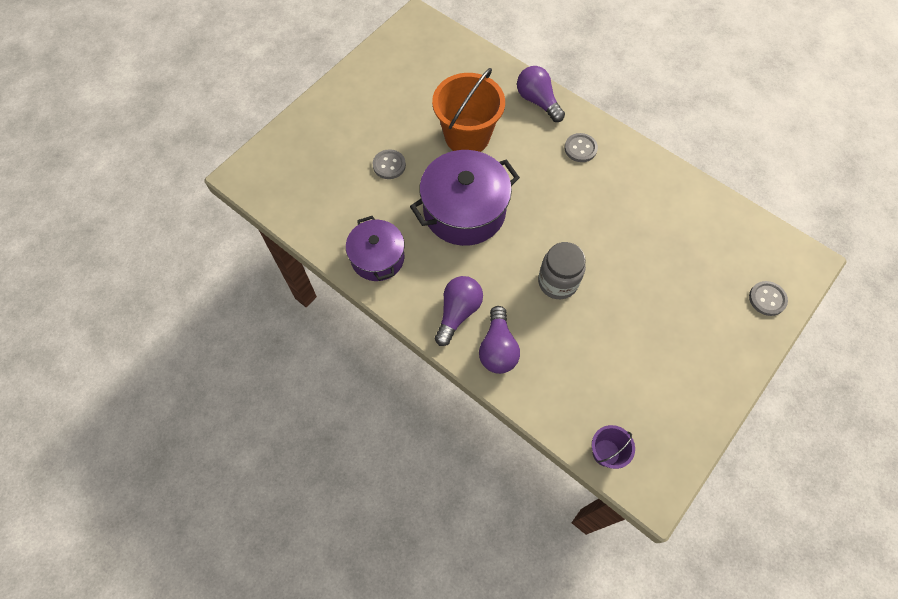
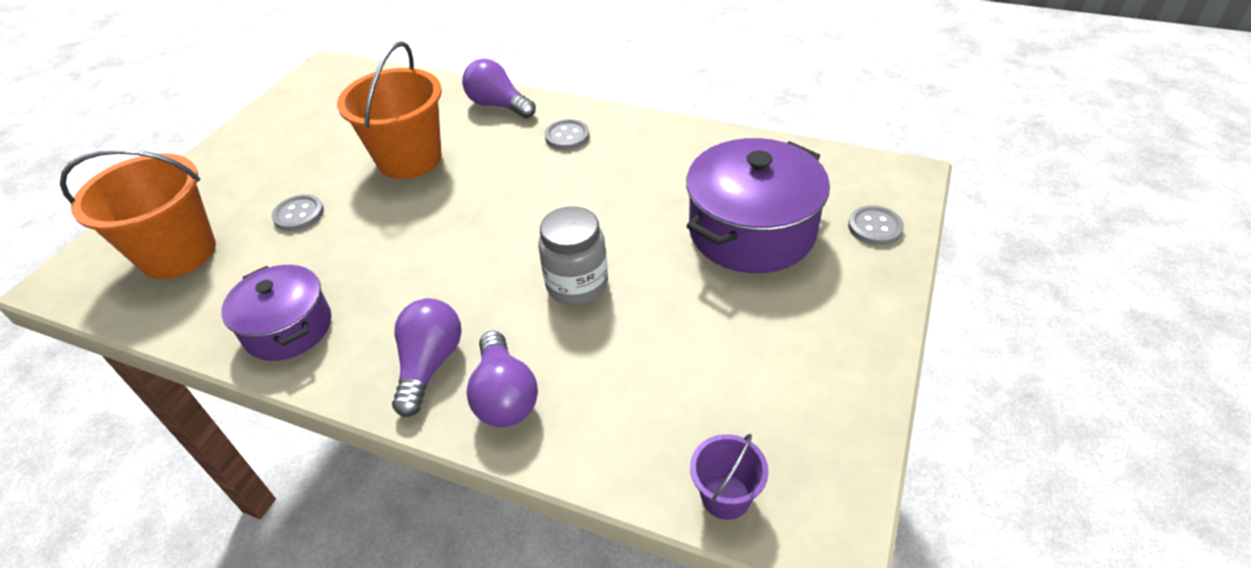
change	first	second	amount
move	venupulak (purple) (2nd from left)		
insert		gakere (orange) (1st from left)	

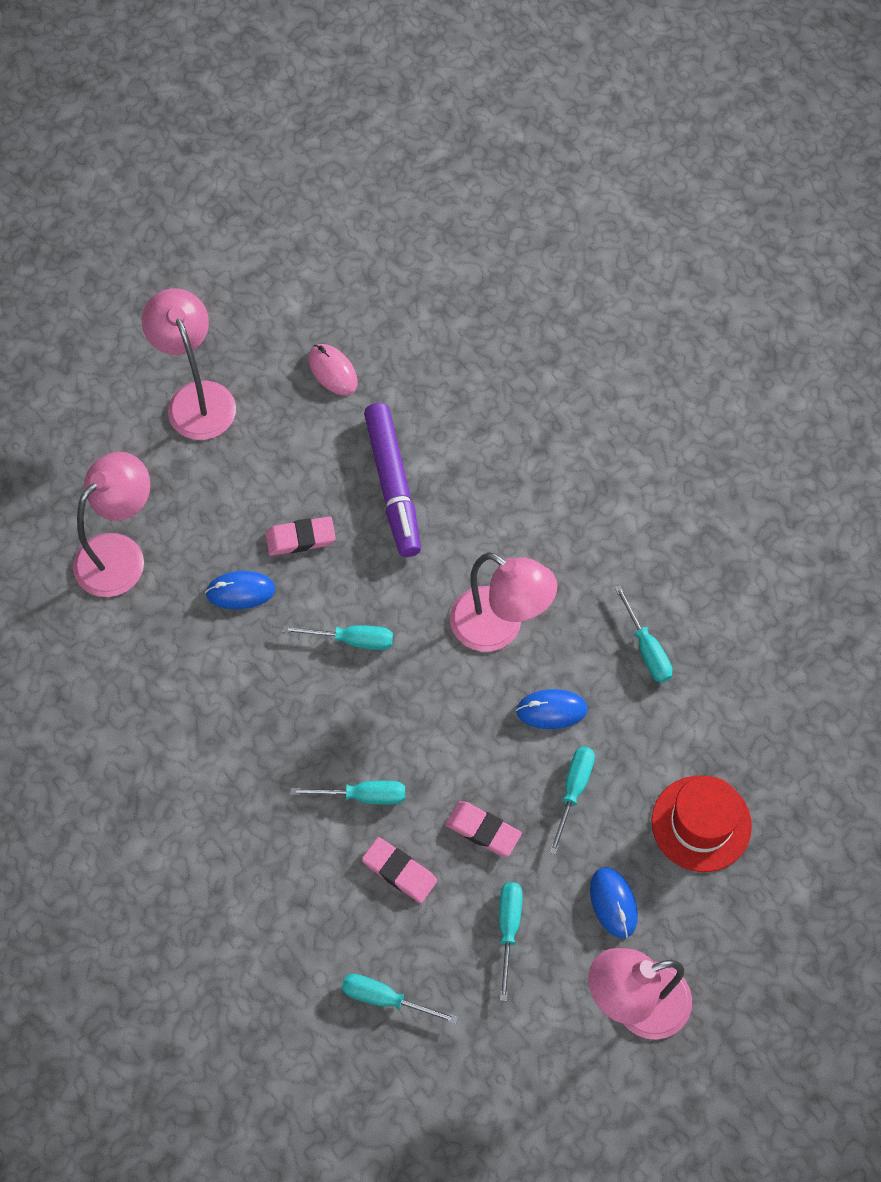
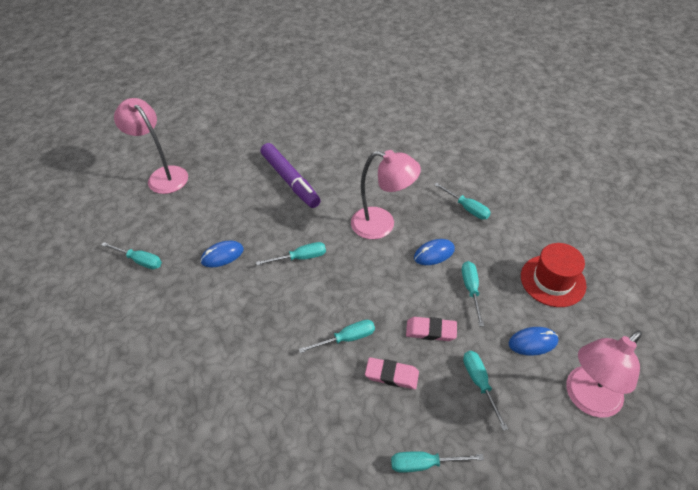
change	first	second	amount
replace	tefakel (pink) (1st from left)	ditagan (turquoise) (1st from left)	
delete	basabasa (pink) (1st from left)		
delete	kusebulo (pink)		
rotate	kusebulo (blue) (3rd from left)		60 degrees counterclockwise

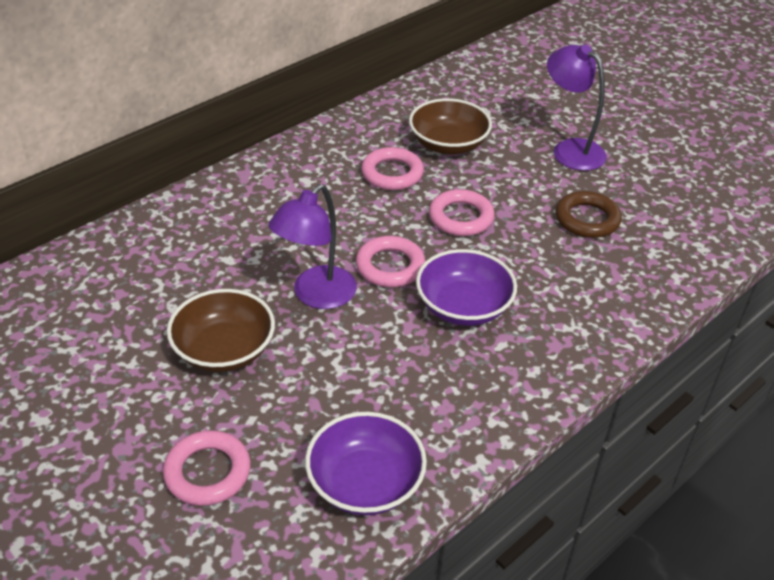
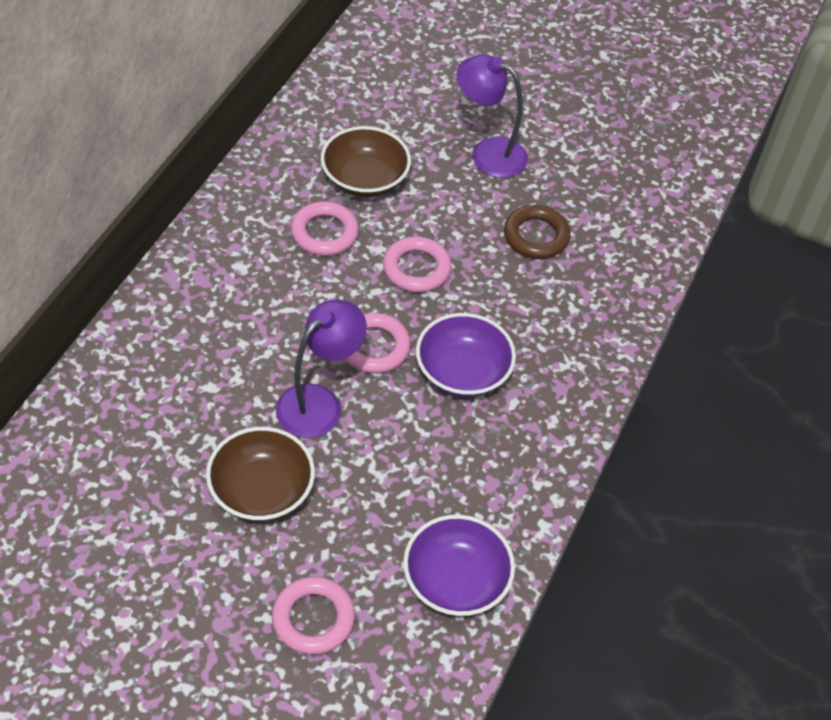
change	first	second	amount
rotate	tefakel (purple) (1st from left)		150 degrees counterclockwise

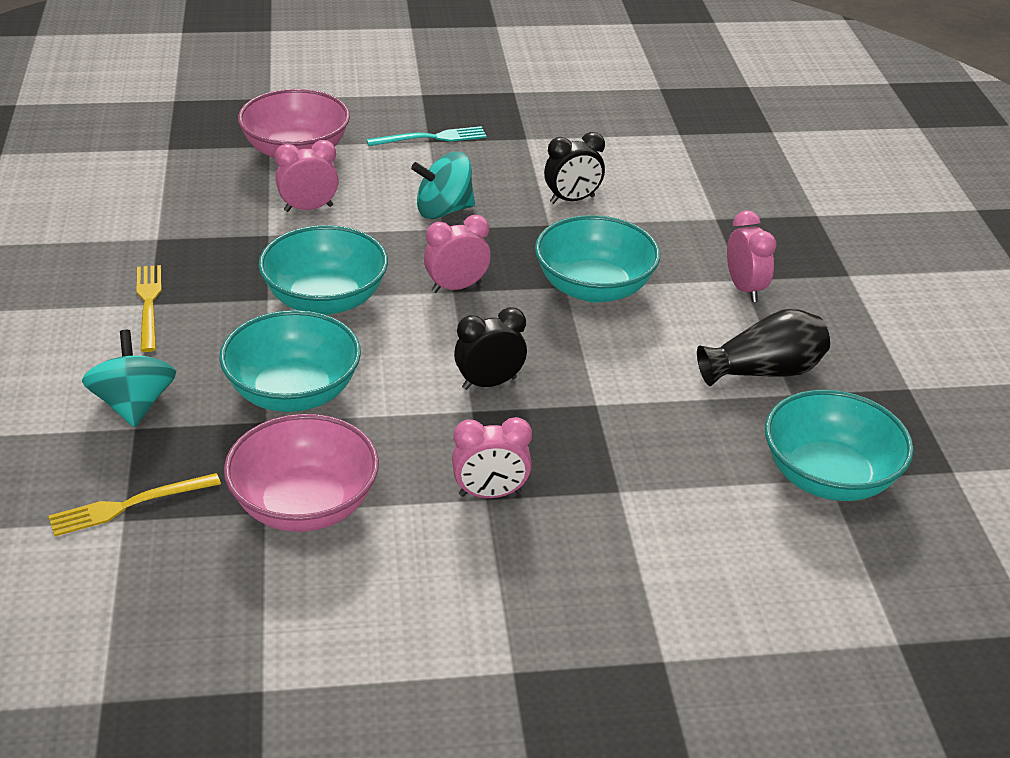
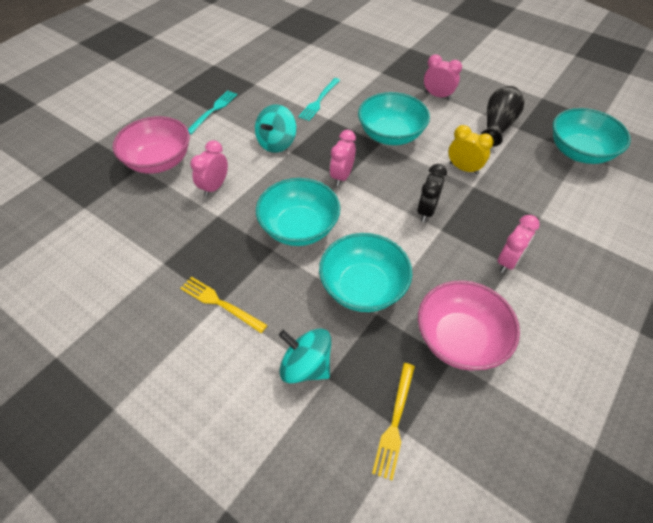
change	first	second	amount
replace	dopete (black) (2nd from left)	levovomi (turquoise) (2nd from left)	
insert		dopete (yellow)	

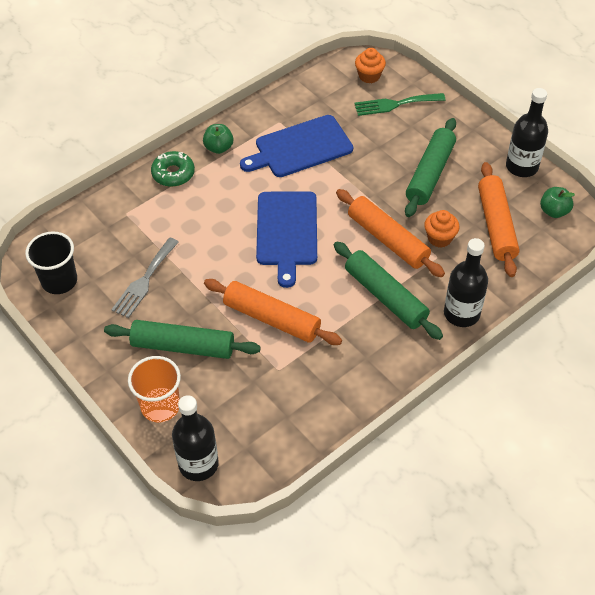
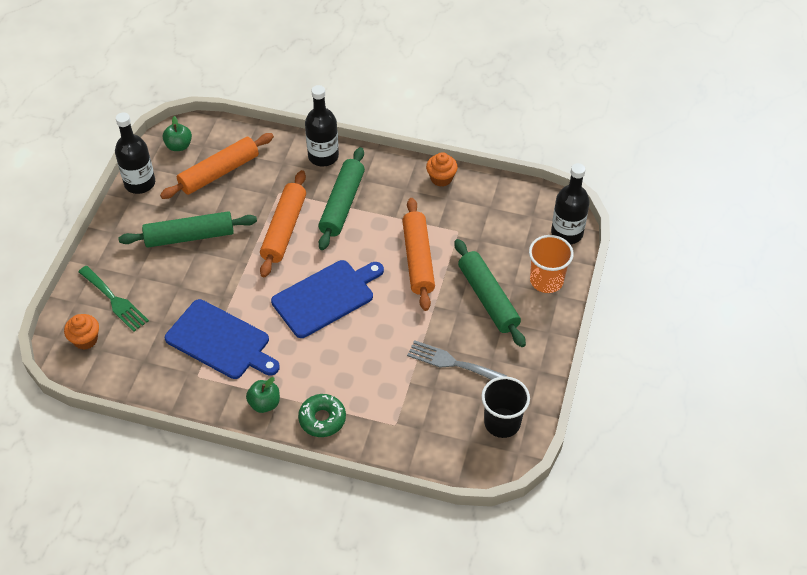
change	first	second	amount
rotate	levovomi (grey)		150 degrees counterclockwise
move	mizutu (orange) (2nd from left)		

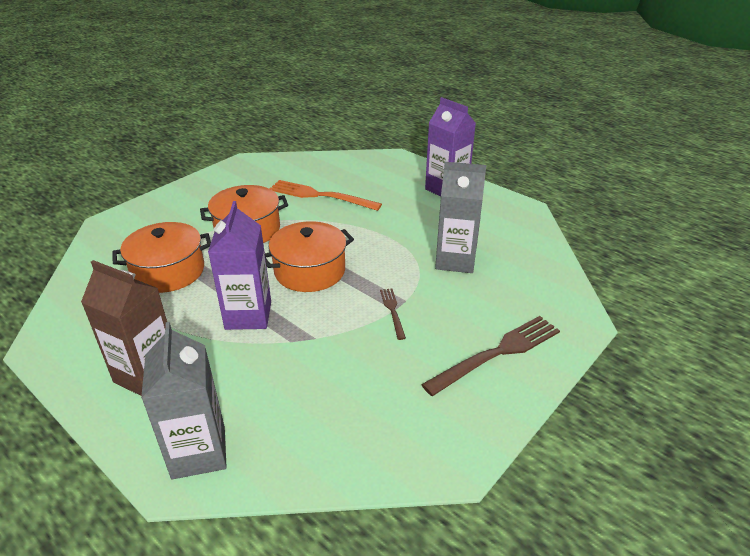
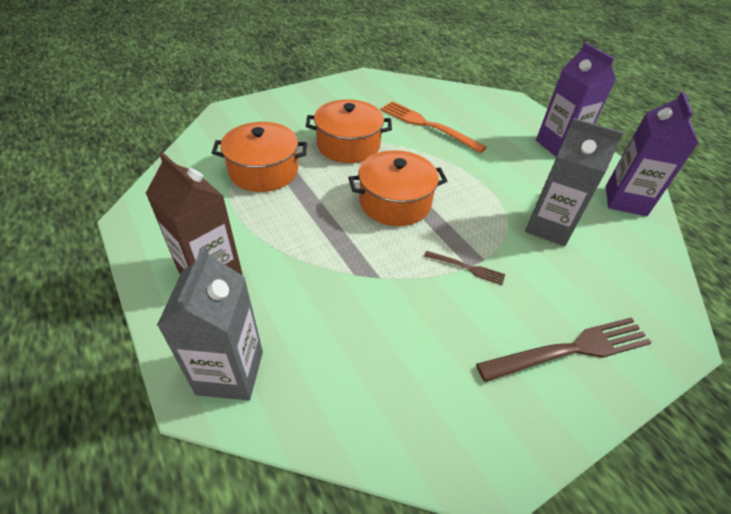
change	first	second	amount
move	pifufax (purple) (1st from left in the first image)	pifufax (purple) (2nd from left)	
rotate	levovomi (brown) (1st from left)		105 degrees clockwise

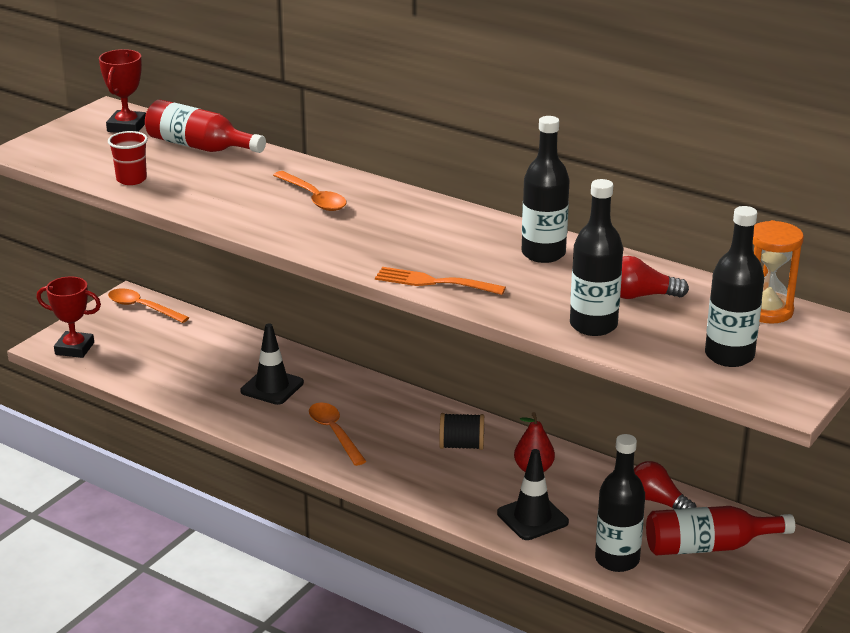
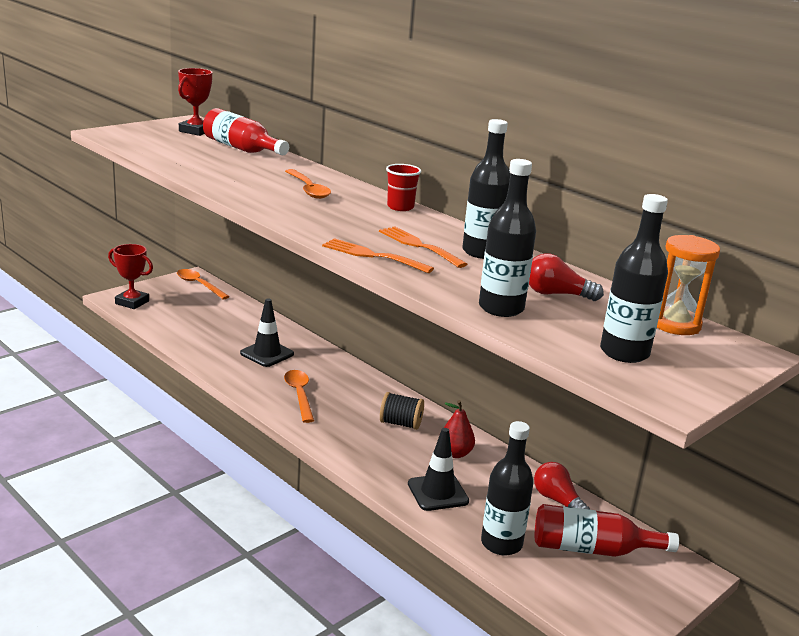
change	first	second	amount
move	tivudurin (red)		
insert		levovomi (orange) (2nd from left)	

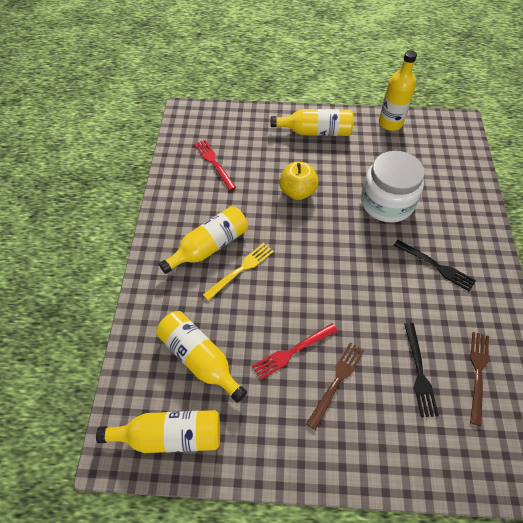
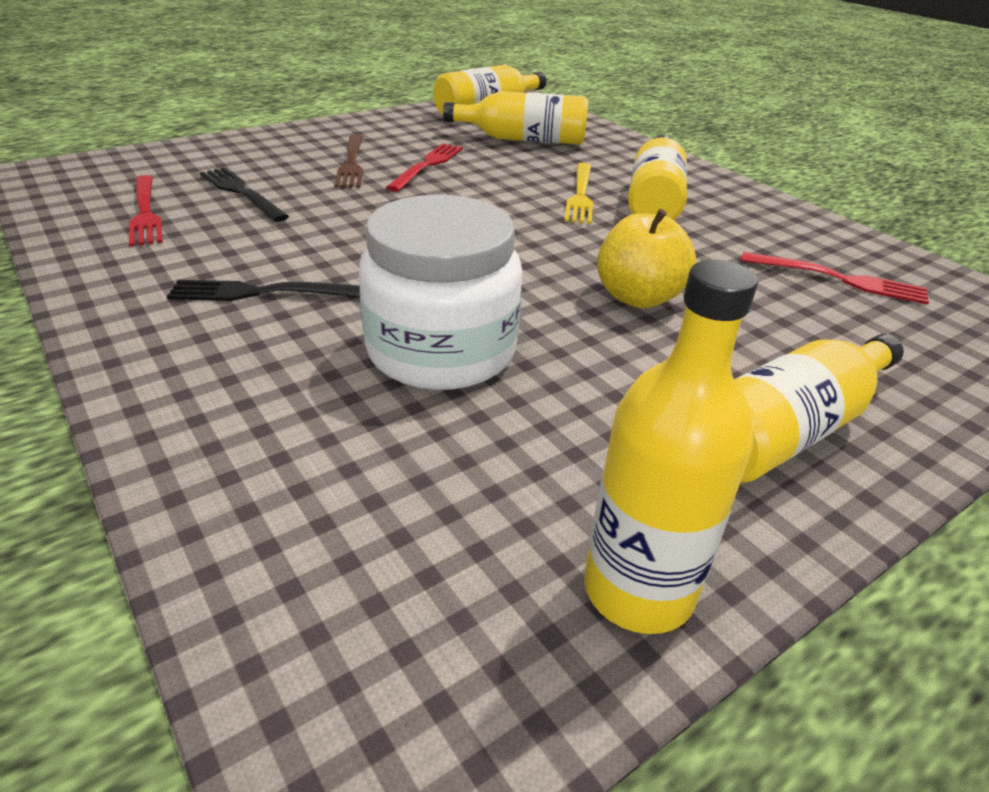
change	first	second	amount
recolor	levovomi (brown) (2nd from left)	levovomi (red) (1st from left)	

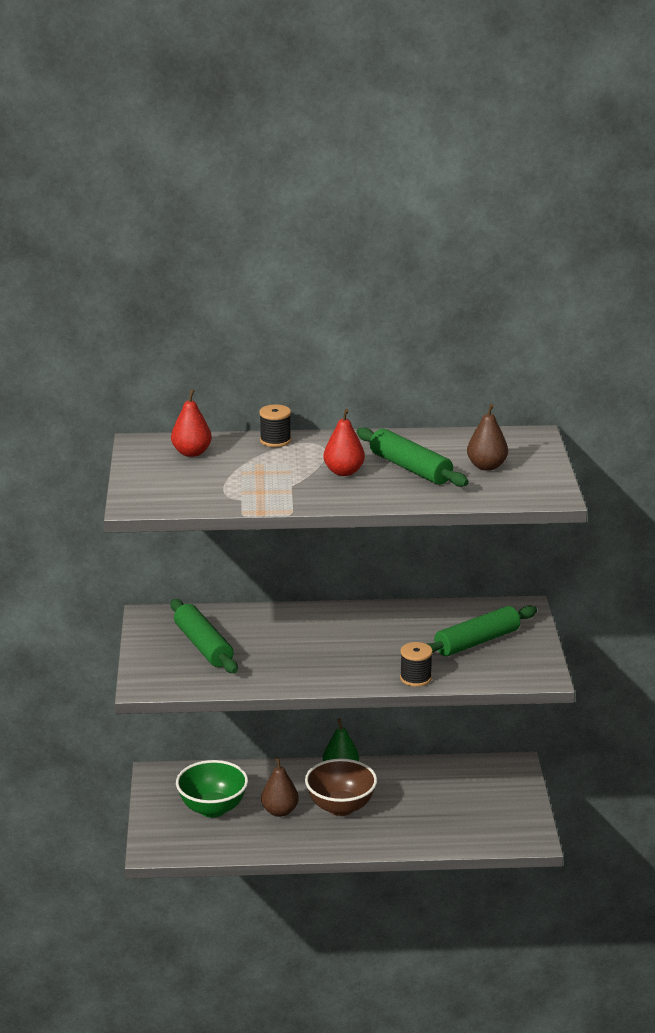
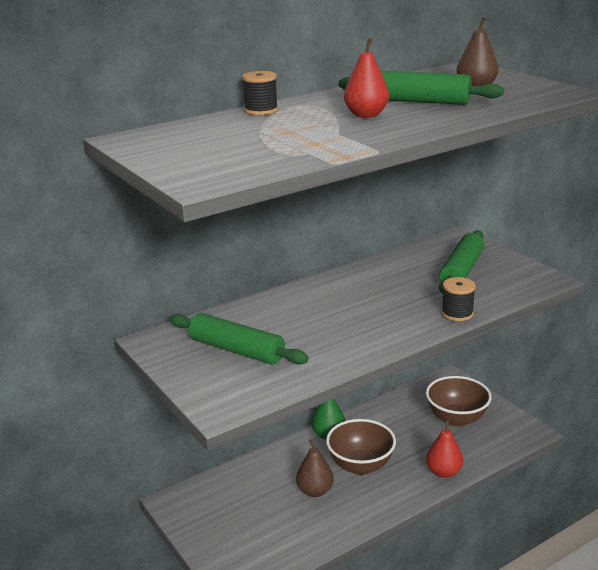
change	first	second	amount
move	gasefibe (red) (1st from left in the first image)	gasefibe (red) (2nd from left)	
delete	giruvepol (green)		
insert		giruvepol (brown) (2nd from left)	

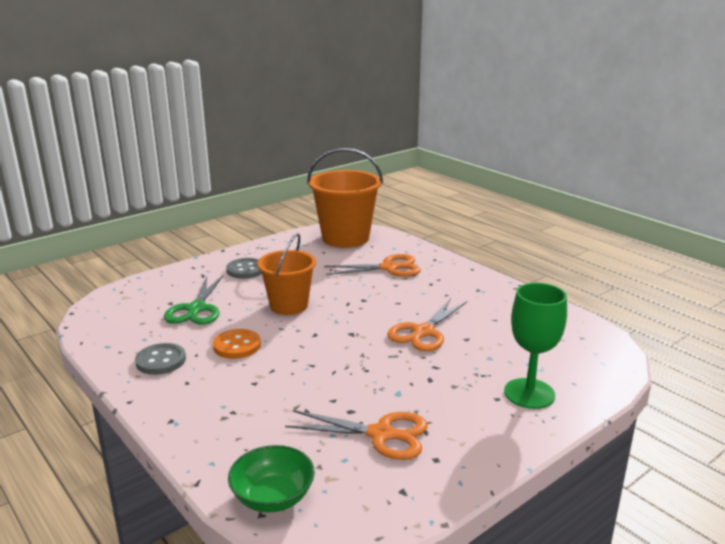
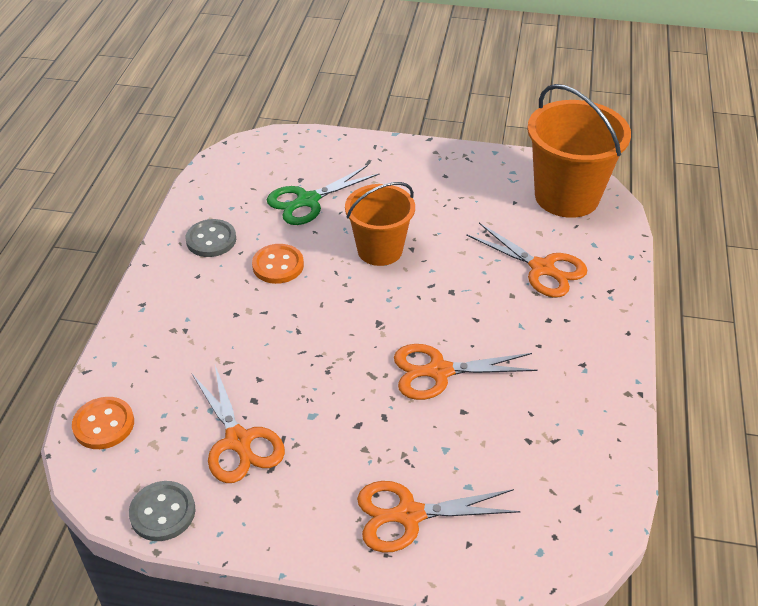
change	first	second	amount
move	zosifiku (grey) (2nd from left in the first image)	zosifiku (grey) (1st from left)	
replace	giruvepol (green)	zosifiku (orange) (1st from left)	
replace	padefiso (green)	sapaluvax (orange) (2nd from left)	

